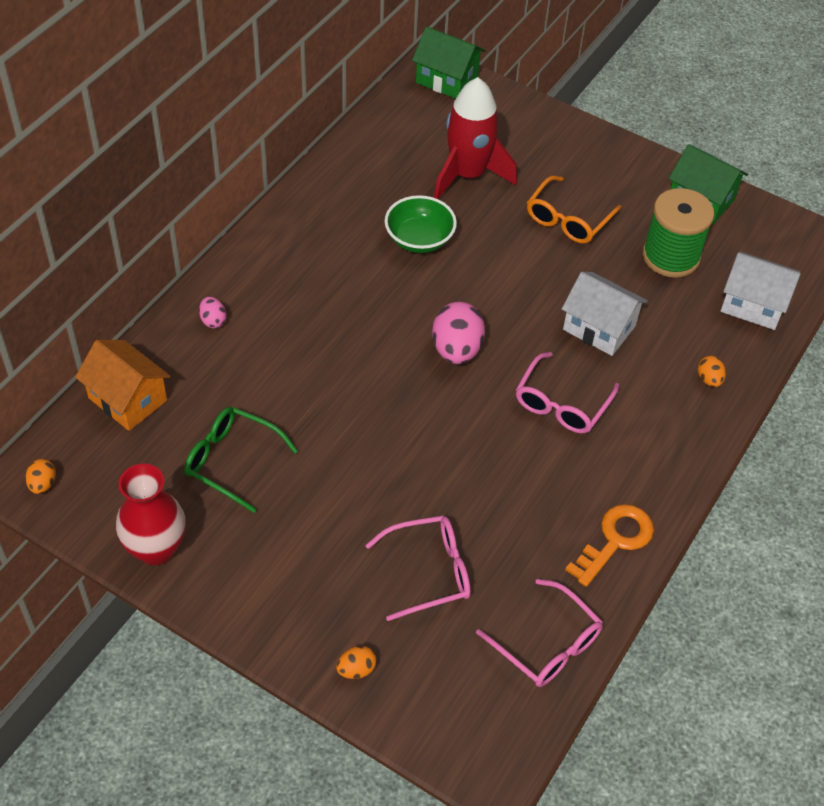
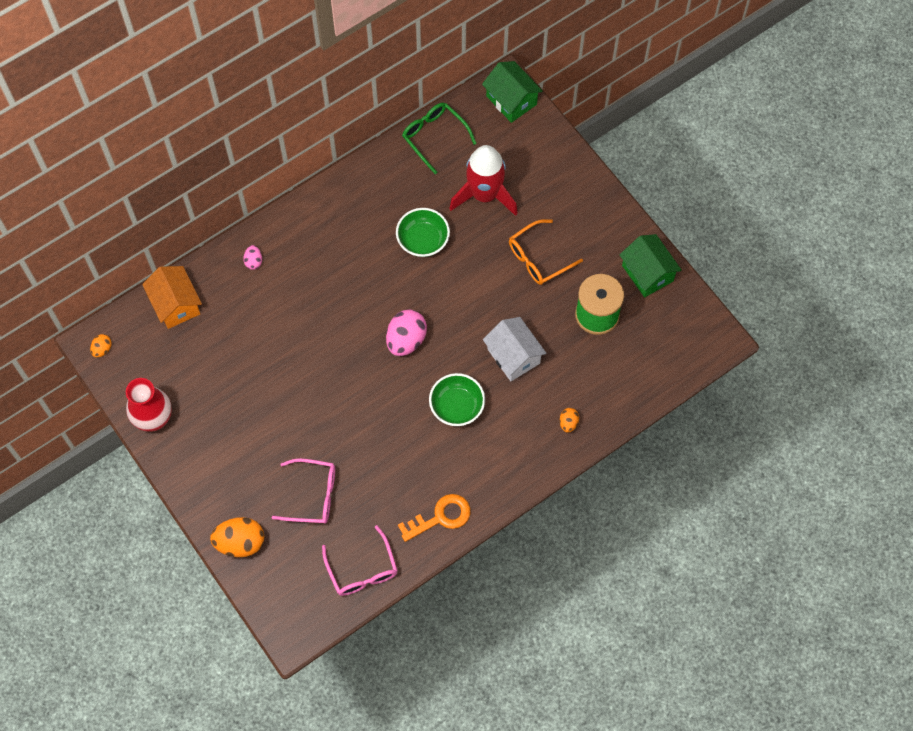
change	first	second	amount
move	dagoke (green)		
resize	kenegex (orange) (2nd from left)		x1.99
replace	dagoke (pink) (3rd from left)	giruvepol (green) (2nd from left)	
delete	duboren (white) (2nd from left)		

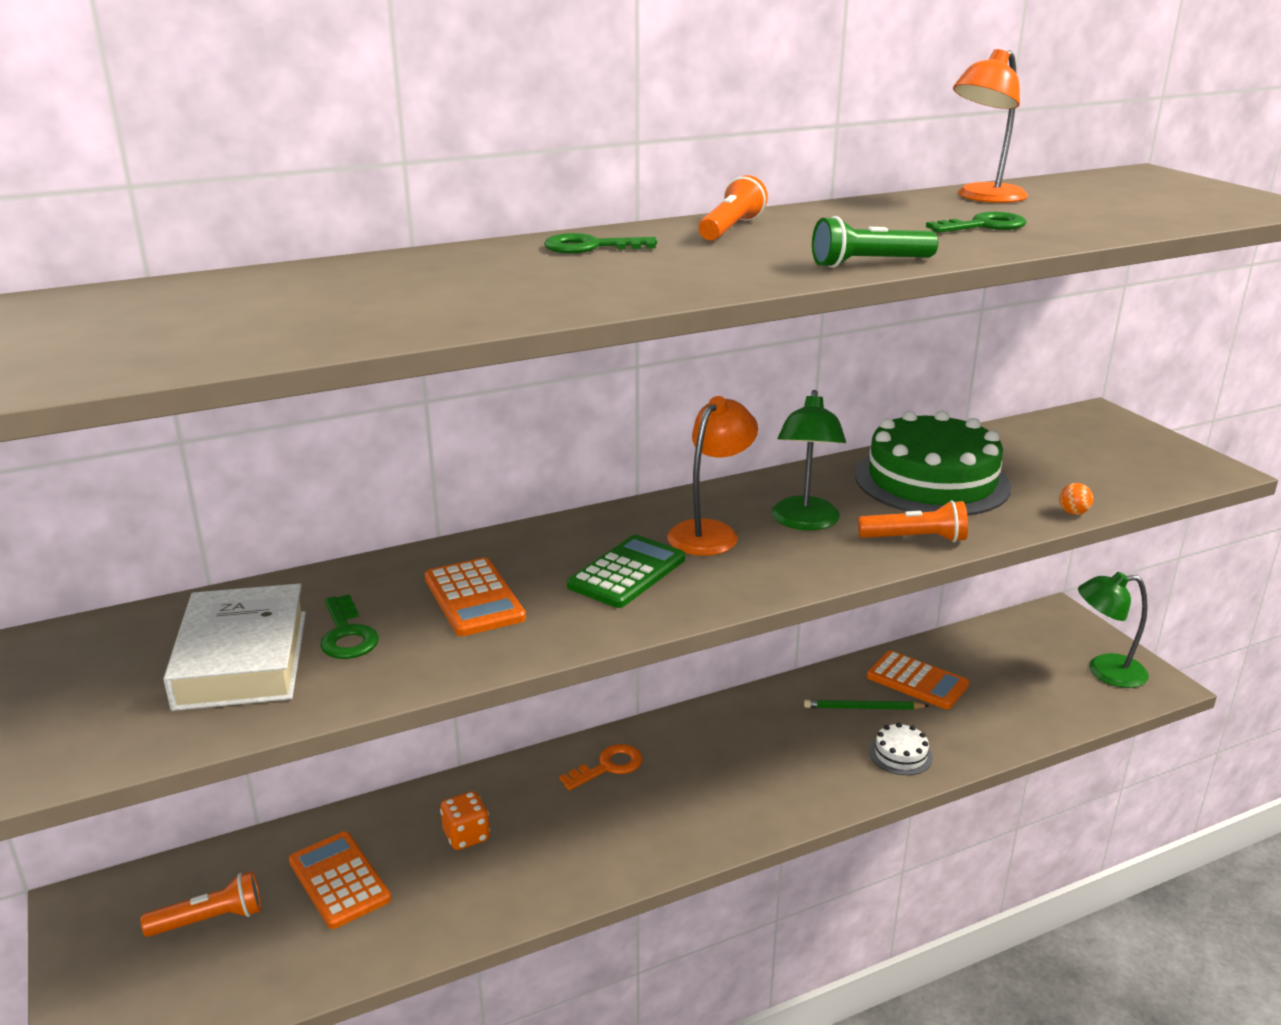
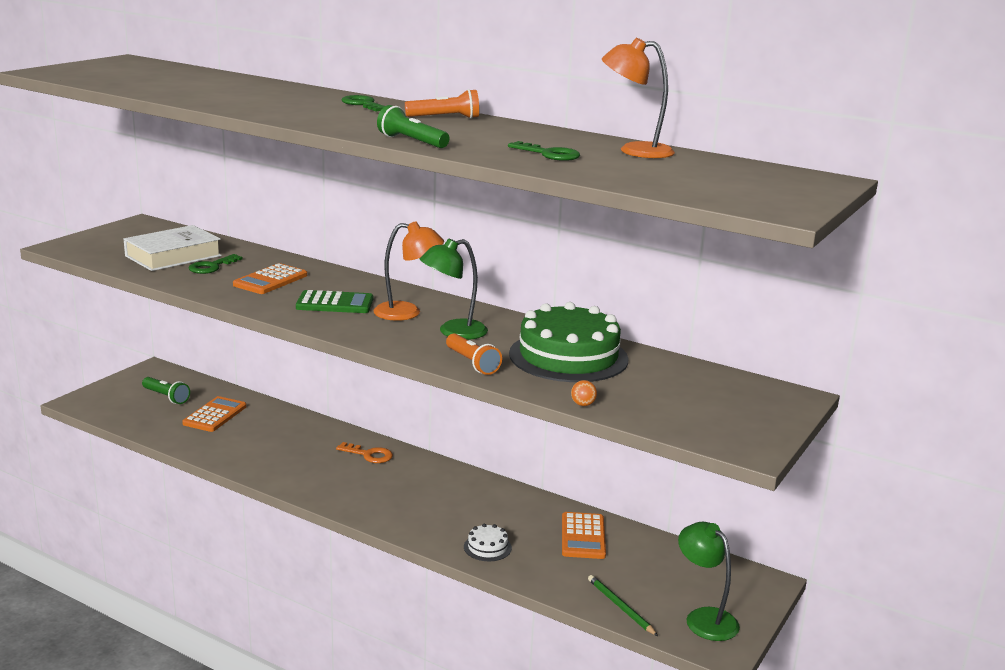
change	first	second	amount
recolor	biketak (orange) (1st from left)	biketak (green) (1st from left)	
delete	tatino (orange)		
move	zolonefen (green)		

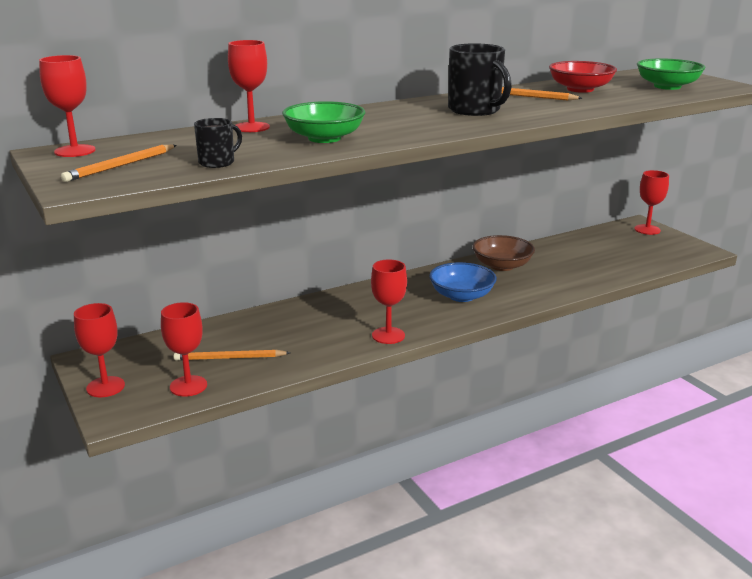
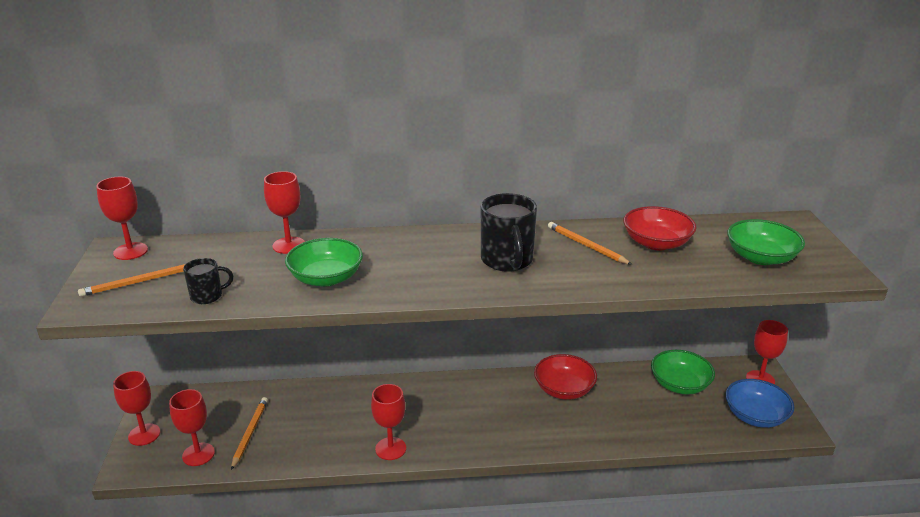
change	first	second	amount
rotate	zolonefen (orange) (2nd from left)		75 degrees clockwise
move	giruvepol (blue)		
recolor	giruvepol (brown)	giruvepol (red) (1st from left)	
insert		giruvepol (green) (2nd from left)	

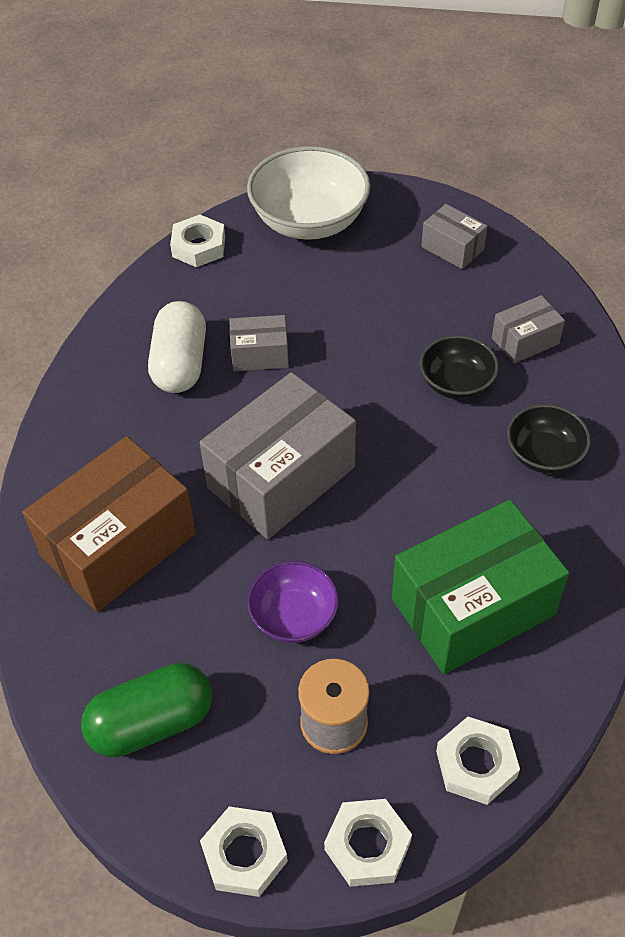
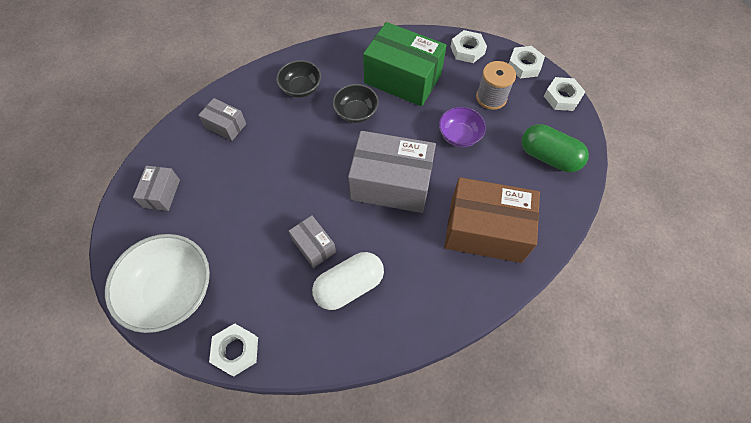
change	first	second	amount
move	giruvepol (black) (1st from left in the first image)	giruvepol (black) (2nd from left)	

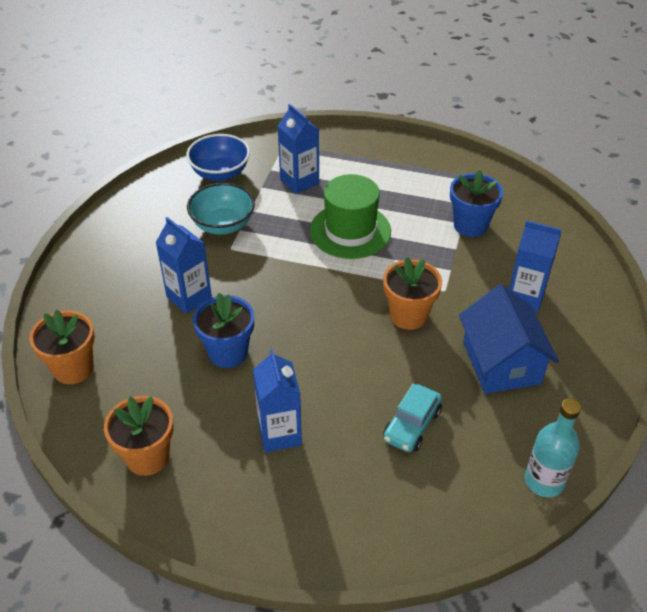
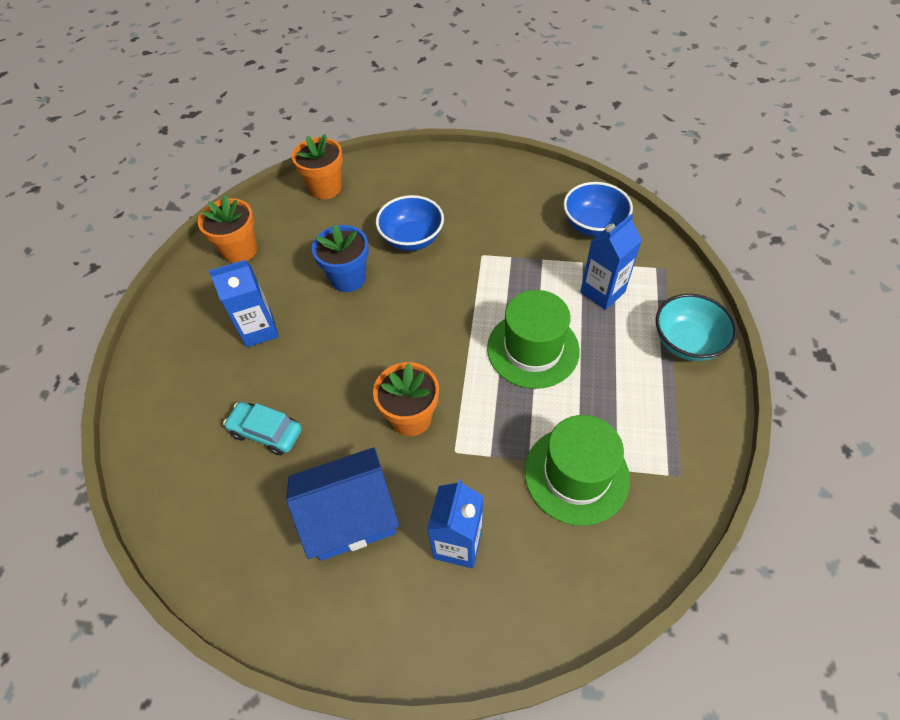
change	first	second	amount
replace	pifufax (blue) (1st from left)	giruvepol (blue) (1st from left)	
move	giruvepol (turquoise)		
replace	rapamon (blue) (2nd from left)	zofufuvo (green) (2nd from left)	
delete	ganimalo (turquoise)		

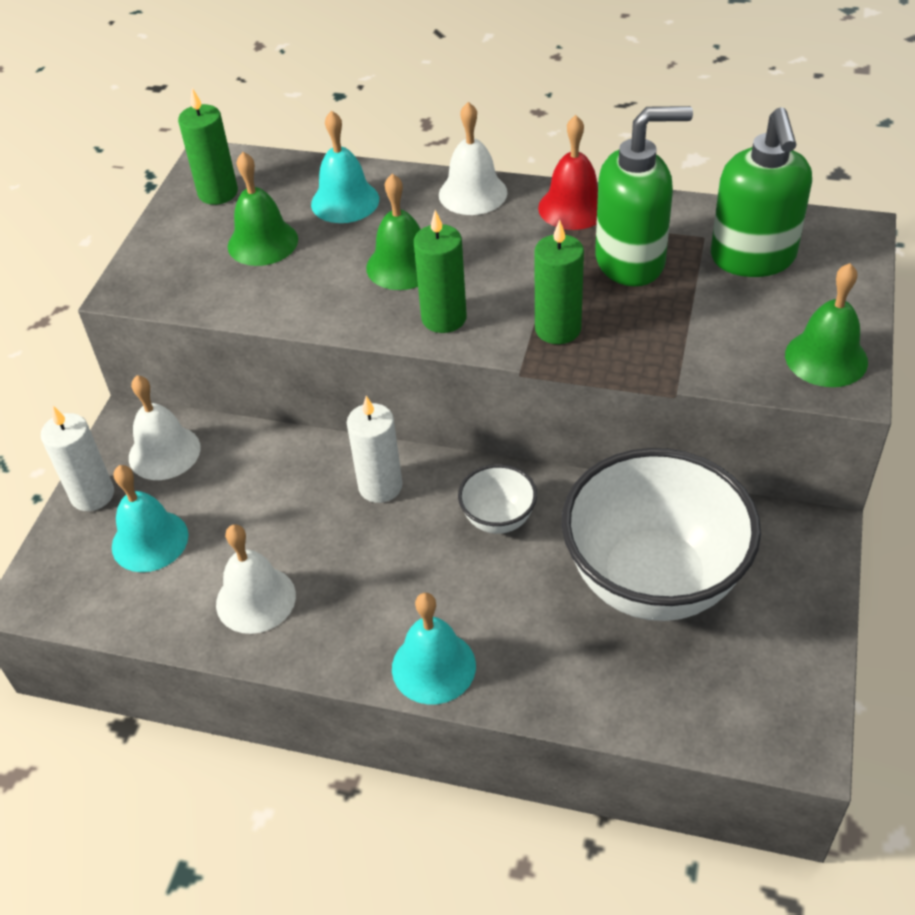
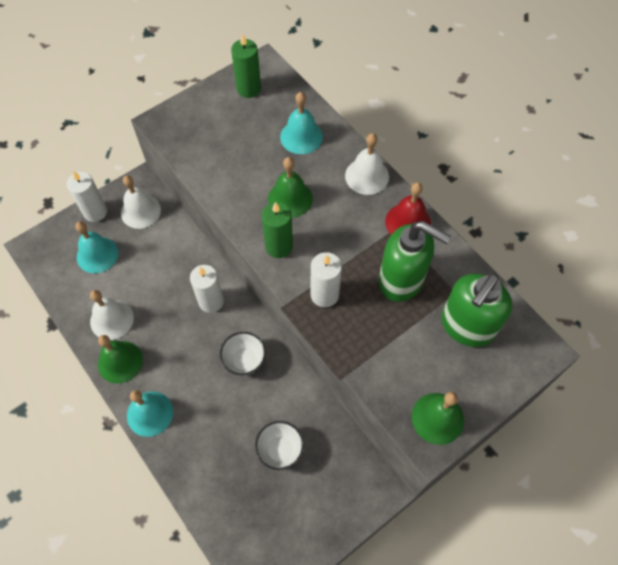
change	first	second	amount
move	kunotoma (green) (1st from left)		
recolor	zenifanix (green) (3rd from left)	zenifanix (white) (3rd from left)	
resize	giruvepol (white) (2nd from left)		x0.44

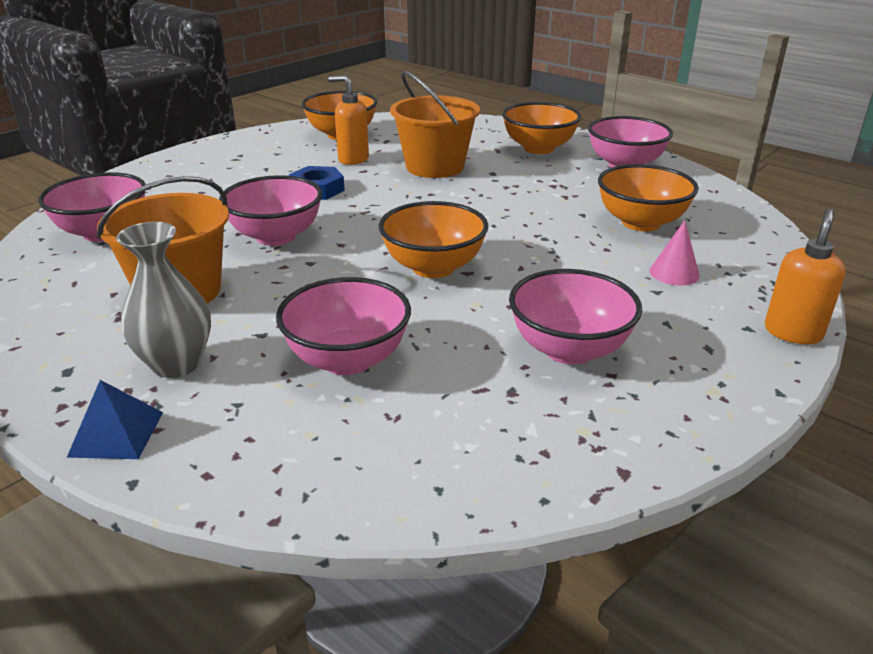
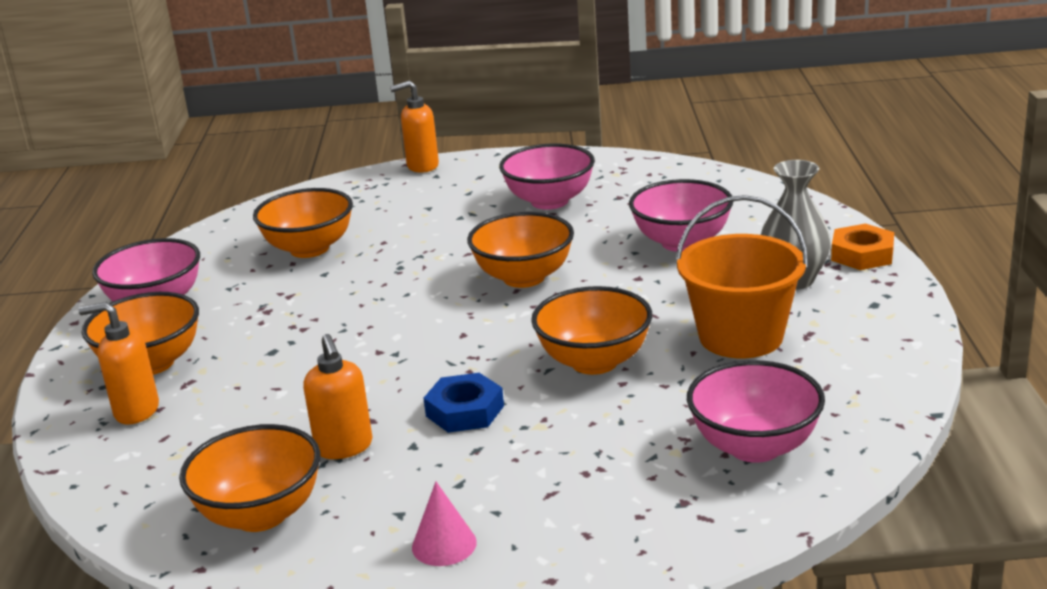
change	first	second	amount
replace	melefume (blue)	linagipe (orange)	
recolor	giruvepol (pink) (2nd from left)	giruvepol (orange) (5th from left)	
delete	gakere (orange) (2nd from left)		
move	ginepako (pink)		
insert		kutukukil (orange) (1st from left)	

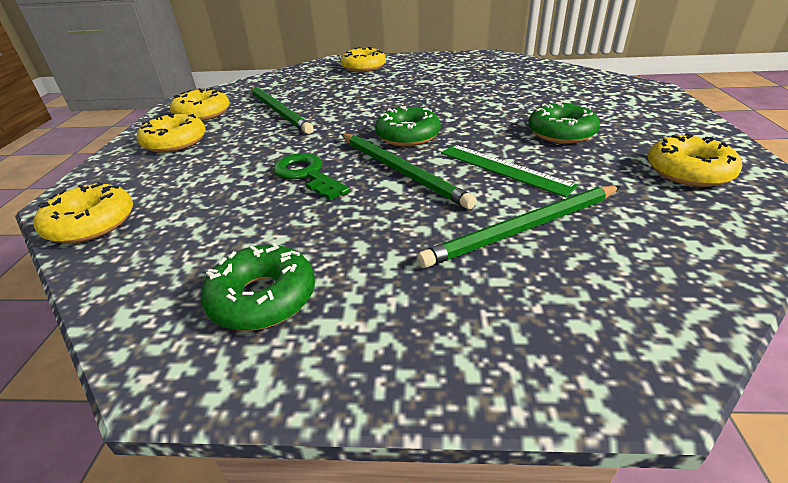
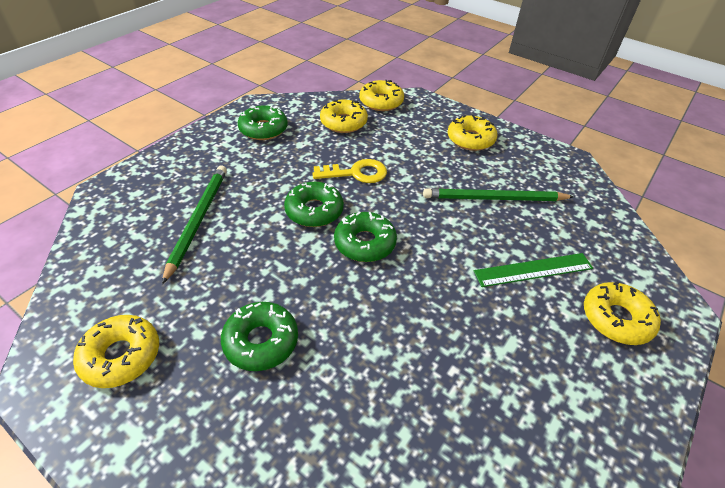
change	first	second	amount
move	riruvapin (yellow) (3rd from left in the first image)	riruvapin (yellow) (2nd from left)	
recolor	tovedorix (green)	tovedorix (yellow)	
replace	zolonefen (green) (2nd from left)	riruvapin (green) (3rd from left)	
move	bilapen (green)		

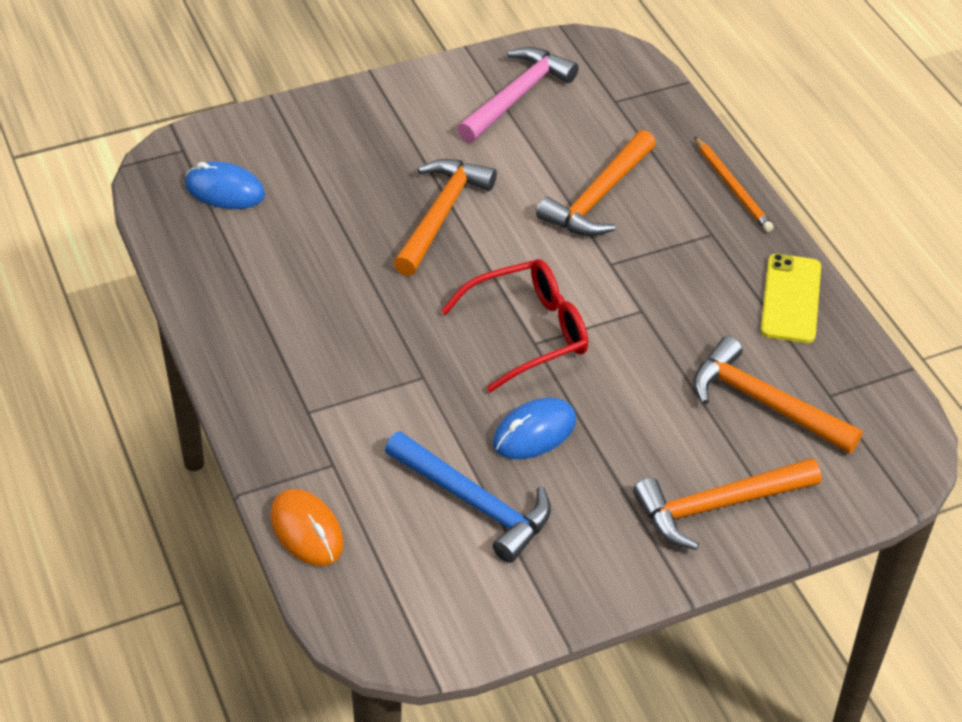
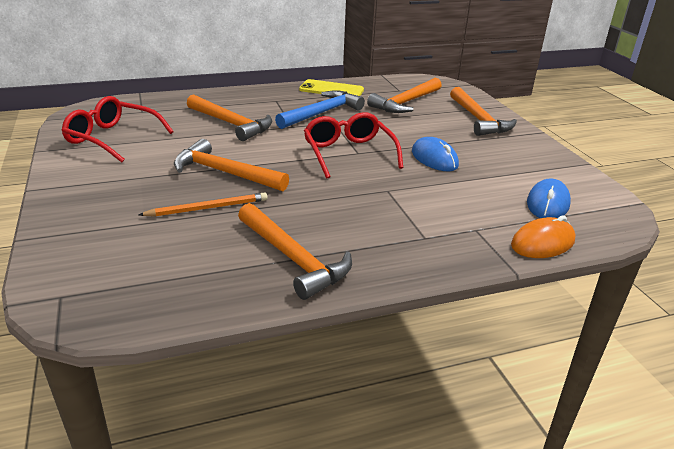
change	first	second	amount
move	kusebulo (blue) (1st from left in the first image)	kusebulo (blue) (2nd from left)	
move	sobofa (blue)		
replace	sobofa (pink)	dagoke (red) (1st from left)	
move	zolonefen (orange)		
insert		sobofa (orange) (3rd from left)	

